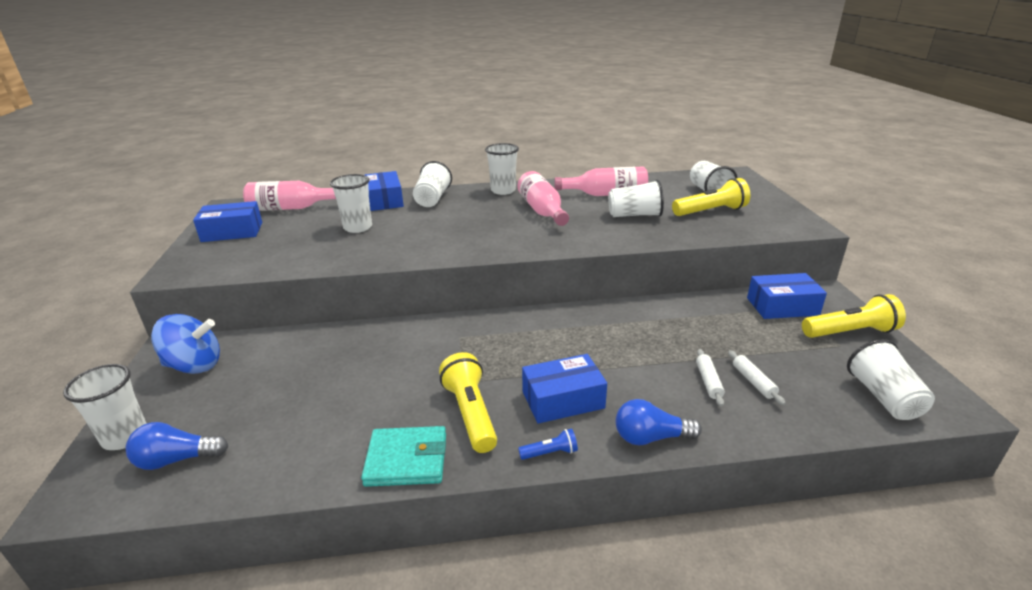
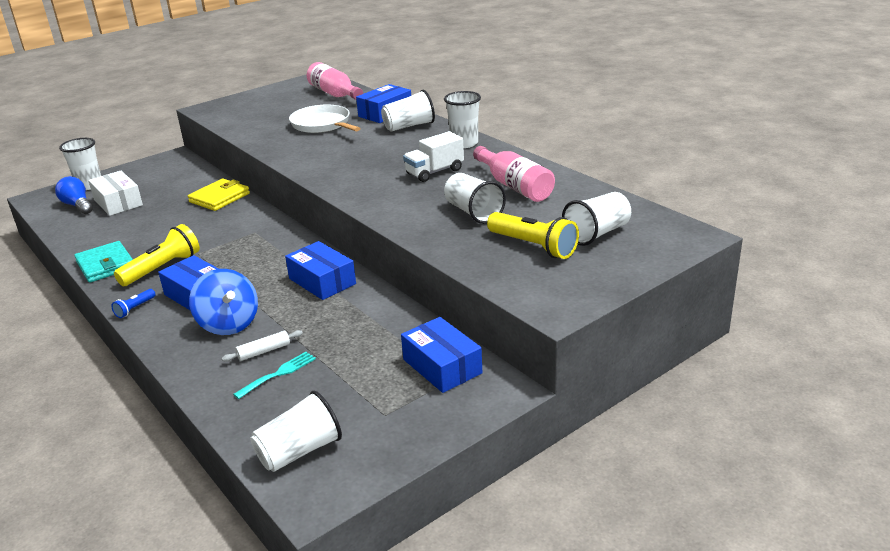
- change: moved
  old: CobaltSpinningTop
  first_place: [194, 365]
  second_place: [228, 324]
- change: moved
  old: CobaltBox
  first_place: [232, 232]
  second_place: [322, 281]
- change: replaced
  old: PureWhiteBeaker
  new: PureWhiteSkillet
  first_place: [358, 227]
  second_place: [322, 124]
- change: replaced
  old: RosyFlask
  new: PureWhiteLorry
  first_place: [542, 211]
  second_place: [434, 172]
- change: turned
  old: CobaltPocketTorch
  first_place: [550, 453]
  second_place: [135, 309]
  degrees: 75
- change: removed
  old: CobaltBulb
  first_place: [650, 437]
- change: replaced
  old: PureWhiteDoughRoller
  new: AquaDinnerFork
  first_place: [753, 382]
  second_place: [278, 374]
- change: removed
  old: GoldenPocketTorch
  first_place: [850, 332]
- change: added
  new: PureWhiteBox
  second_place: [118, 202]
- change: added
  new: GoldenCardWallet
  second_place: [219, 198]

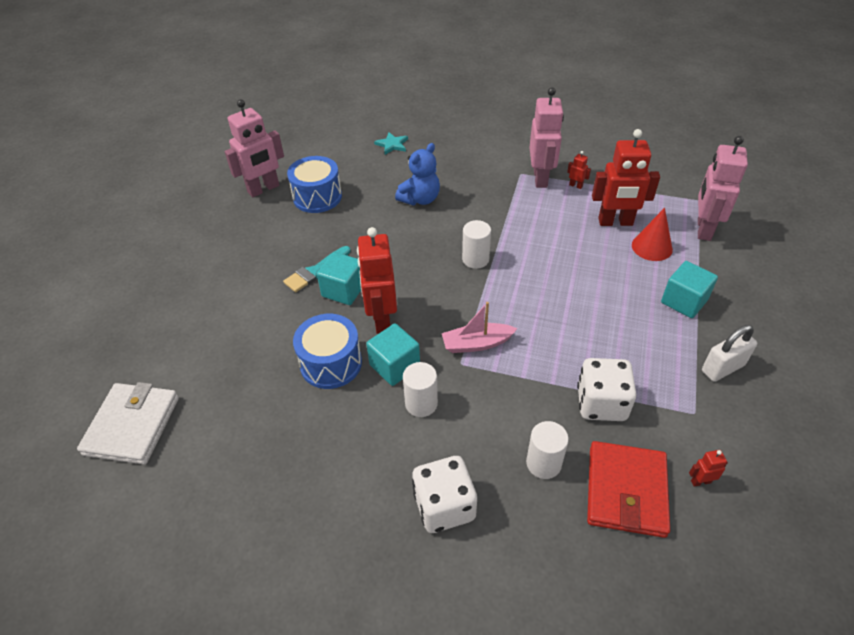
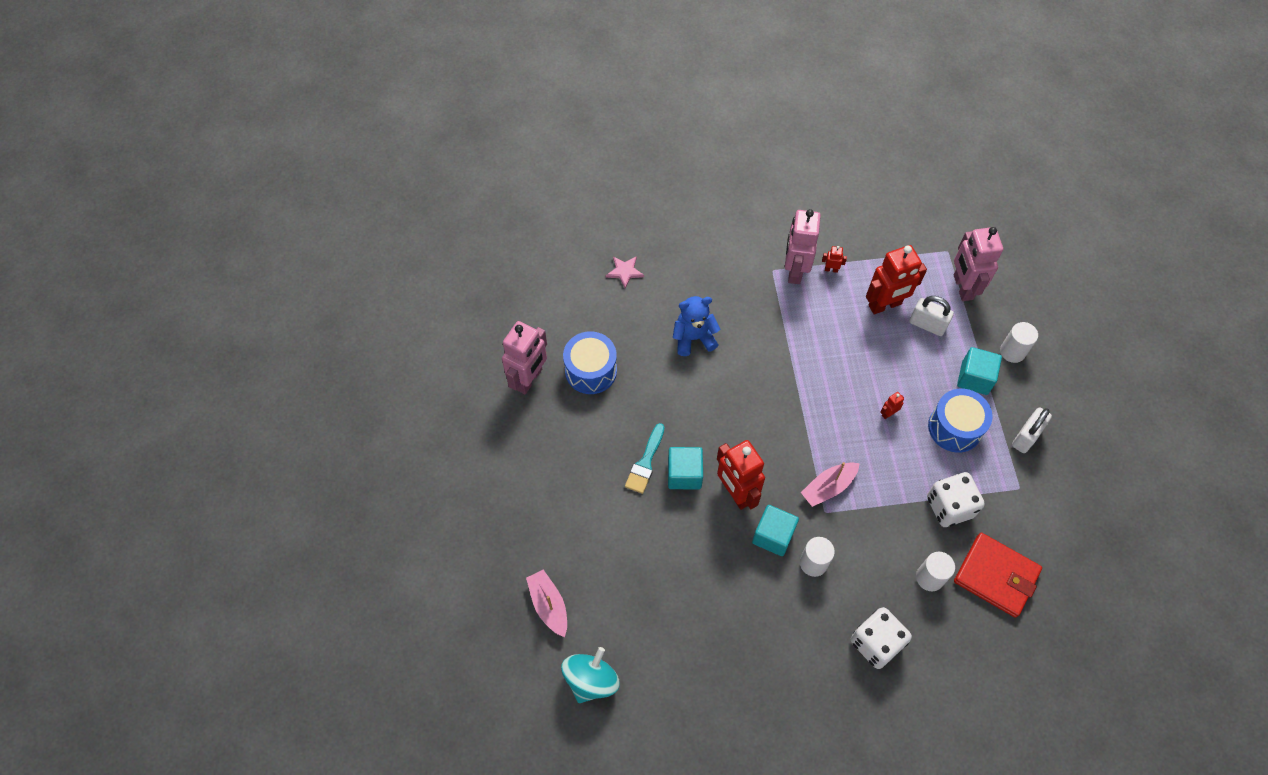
- change: replaced
  old: PureWhiteCardWallet
  new: AquaSpinningTop
  first_place: [132, 426]
  second_place: [591, 680]
- change: moved
  old: CobaltToyDrum
  first_place: [331, 363]
  second_place: [955, 427]
- change: recoloured
  old: AquaFivePointedStar
  new: RosyFivePointedStar
  first_place: [392, 145]
  second_place: [625, 272]
- change: turned
  old: CobaltTeddyBear
  first_place: [420, 199]
  second_place: [693, 338]
  degrees: -120
- change: moved
  old: PureWhiteCylinder
  first_place: [475, 259]
  second_place: [1012, 351]
- change: turned
  old: RosyRobot
  first_place: [541, 178]
  second_place: [794, 270]
  degrees: -150
- change: turned
  old: CrimsonCardWallet
  first_place: [626, 491]
  second_place: [996, 576]
  degrees: -45
- change: replaced
  old: CrimsonCone
  new: PureWhitePadlock
  first_place: [652, 247]
  second_place: [927, 324]
- change: moved
  old: CrimsonRobot
  first_place: [700, 481]
  second_place: [888, 413]
- change: added
  new: RosyToyBoat
  second_place: [548, 605]

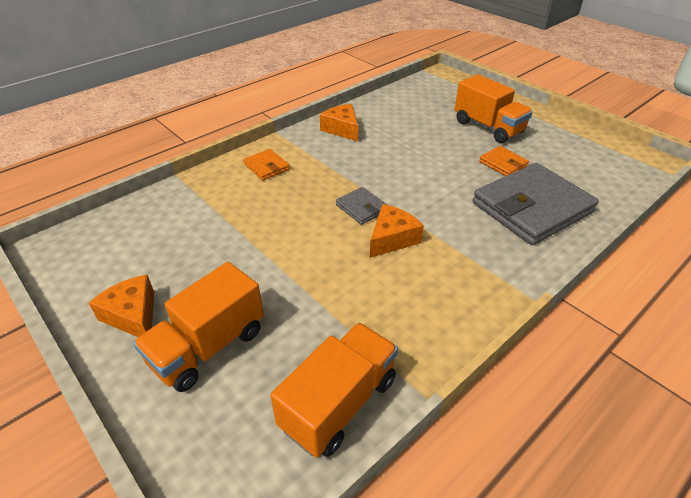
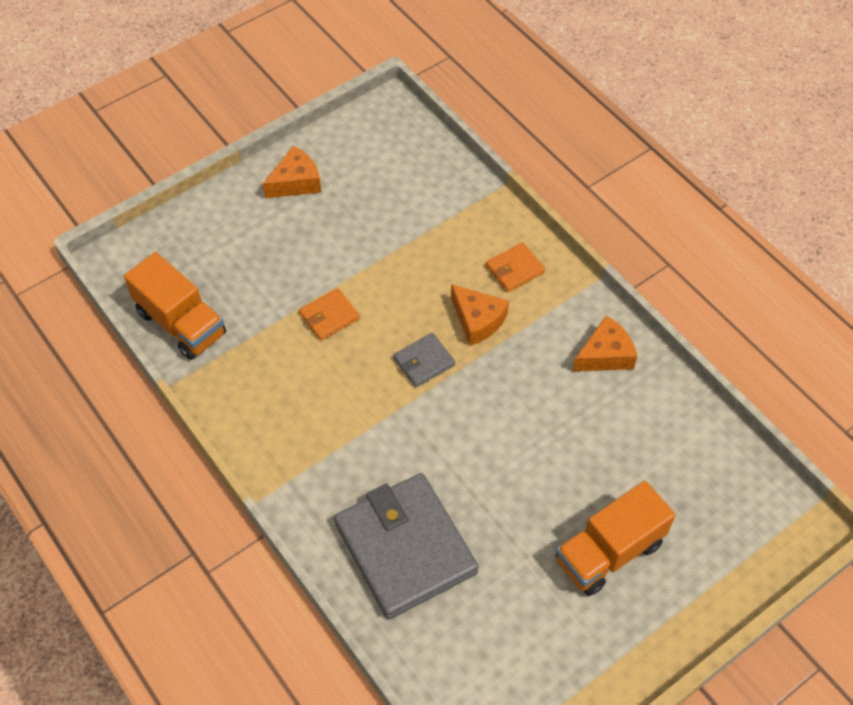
- change: removed
  old: BrightOrangeLorry
  first_place: [208, 347]
- change: moved
  old: BrightOrangePieceOfCheese
  first_place: [392, 239]
  second_place: [477, 320]
- change: moved
  old: BrightOrangeCardWallet
  first_place: [503, 164]
  second_place: [329, 316]

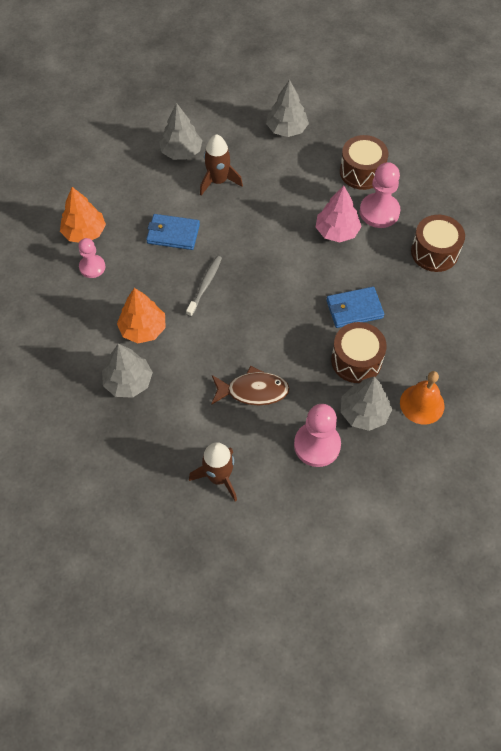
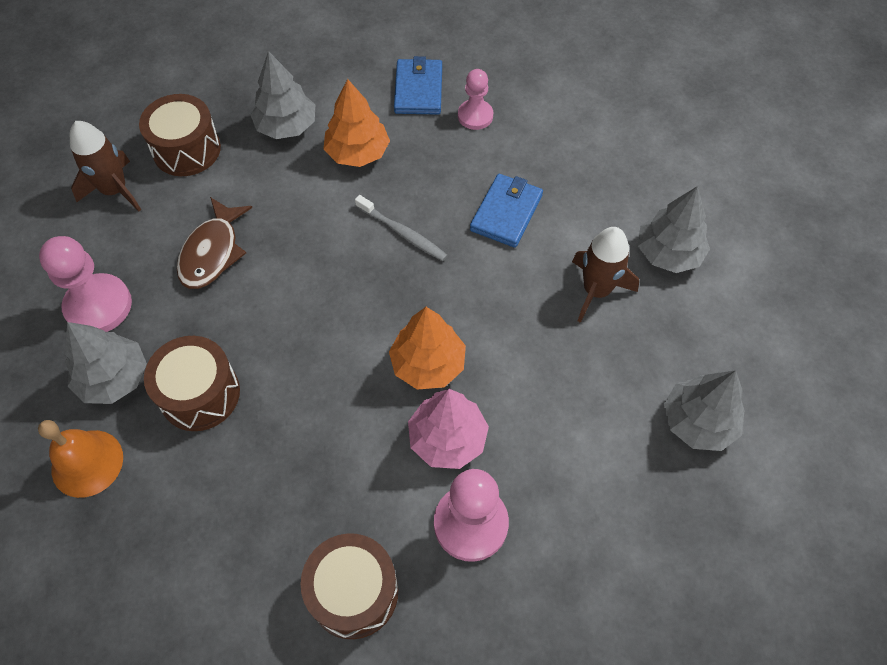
- change: moved
  old: BrightOrangeToyTree
  first_place: [84, 232]
  second_place: [428, 364]
- change: moved
  old: CobaltCardWallet
  first_place: [354, 309]
  second_place: [418, 90]
- change: moved
  old: DarkBrownToyDrum
  first_place: [362, 172]
  second_place: [186, 149]

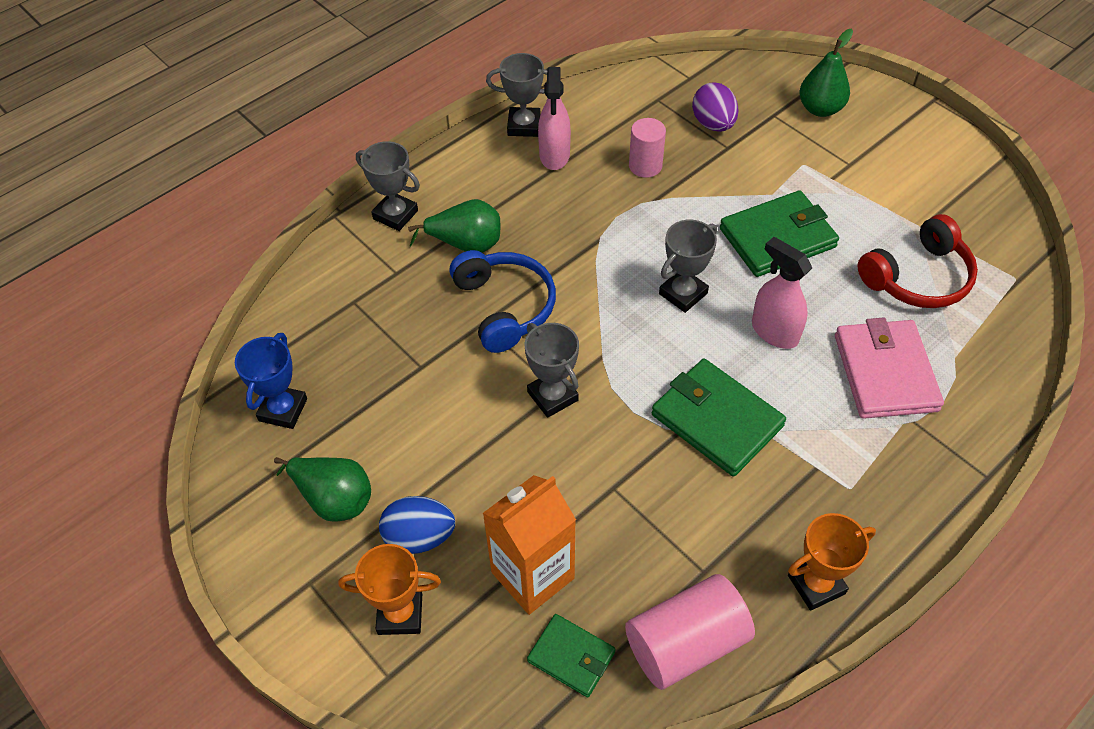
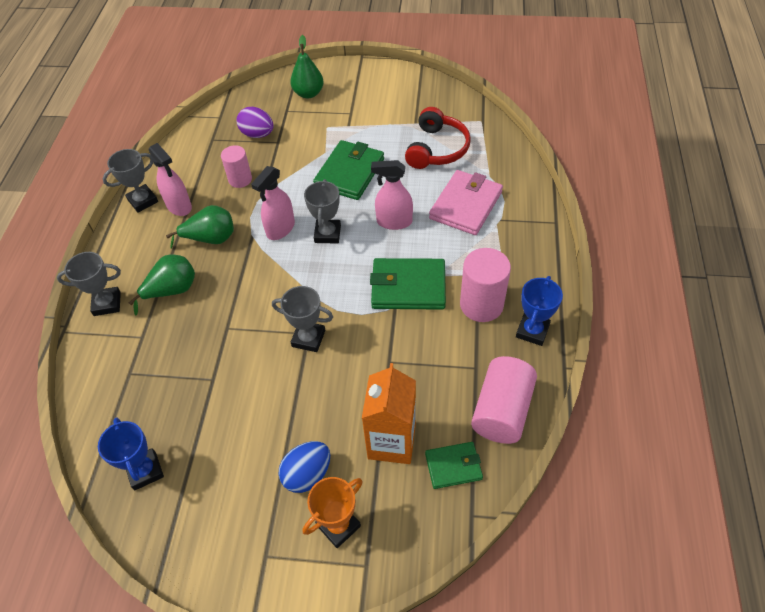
- change: moved
  old: EmeraldToyPear
  first_place: [333, 499]
  second_place: [211, 239]
- change: removed
  old: CobaltHeadset
  first_place: [504, 307]
- change: recoloured
  old: BrightOrangePrizeCup
  new: CobaltPrizeCup
  first_place: [816, 584]
  second_place: [532, 331]
- change: turned
  old: RosyCardWallet
  first_place: [885, 373]
  second_place: [465, 205]
  degrees: 75
- change: added
  new: RosySprayBottle
  second_place: [280, 229]
- change: added
  new: RosyCylinder
  second_place: [481, 304]

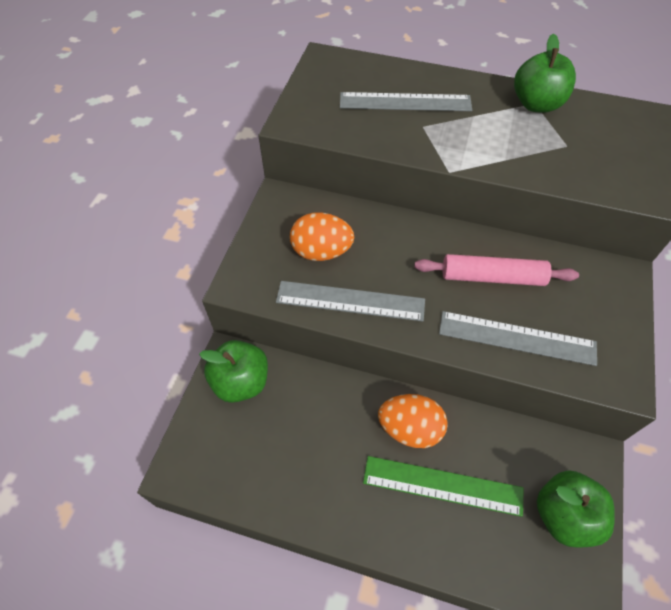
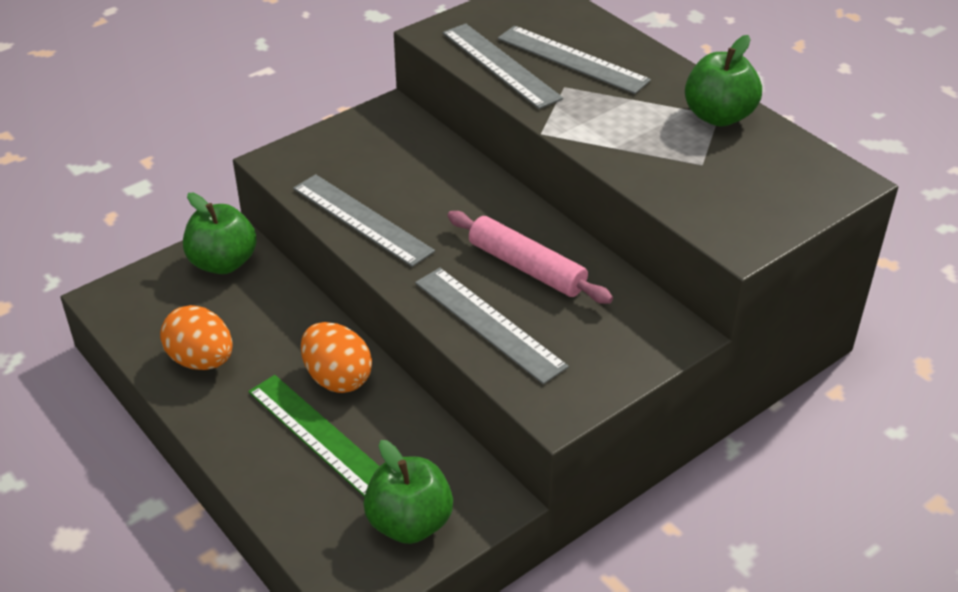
- change: moved
  old: BrightOrangeEgg
  first_place: [321, 252]
  second_place: [201, 360]
- change: added
  new: GreyMeasuringStick
  second_place: [500, 65]

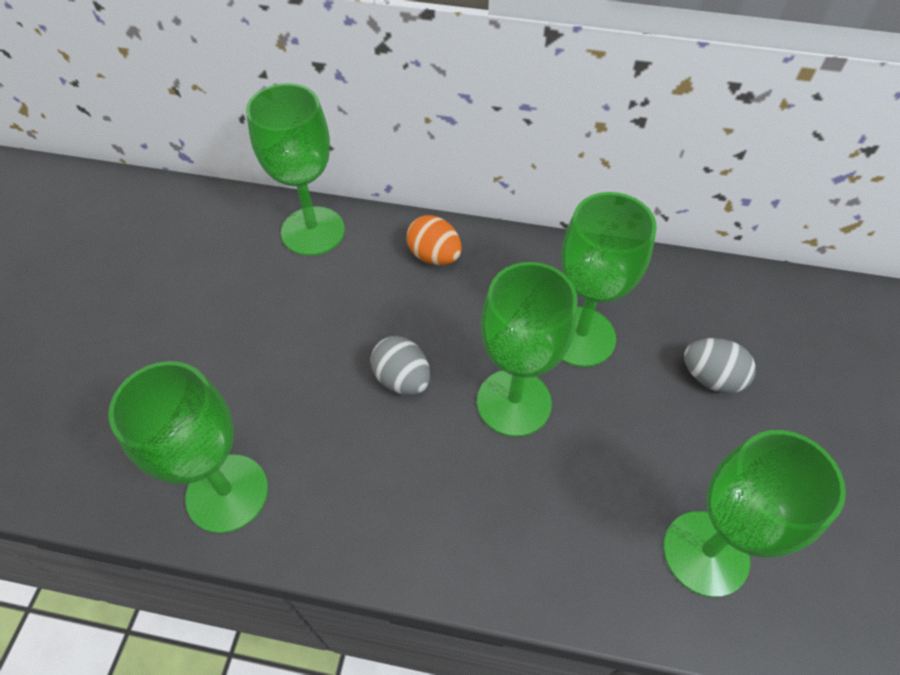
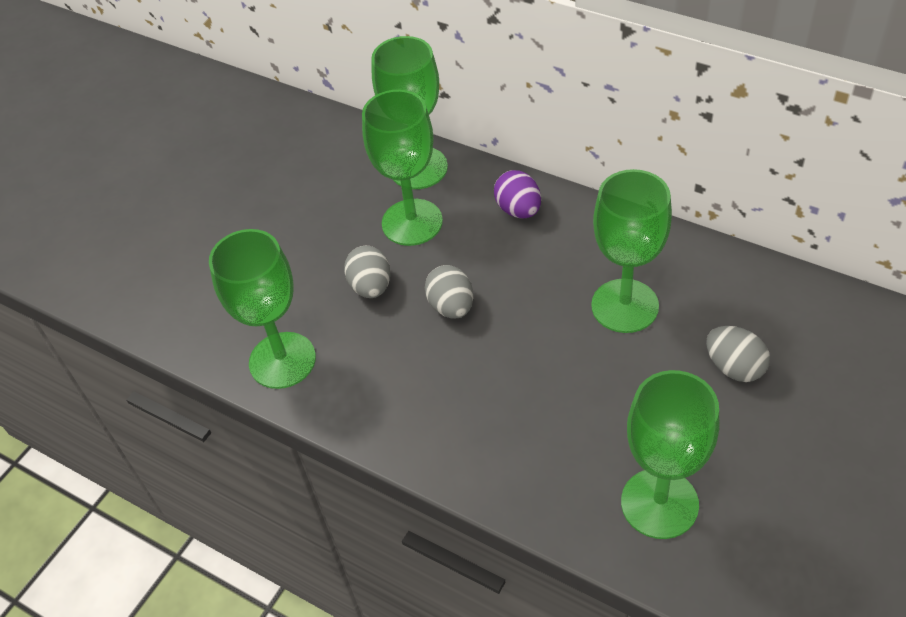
- change: recoloured
  old: BrightOrangeEgg
  new: RoyalPurpleEgg
  first_place: [434, 256]
  second_place: [518, 210]
- change: moved
  old: EmeraldGoblet
  first_place: [514, 402]
  second_place: [412, 222]
- change: added
  new: GreyEgg
  second_place: [371, 286]

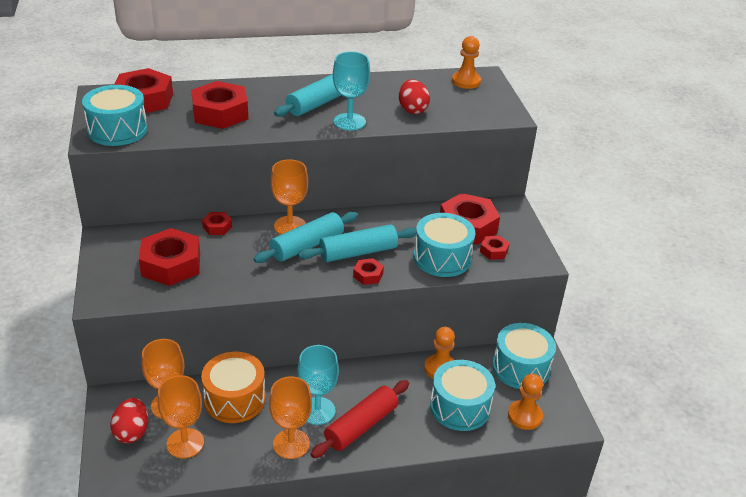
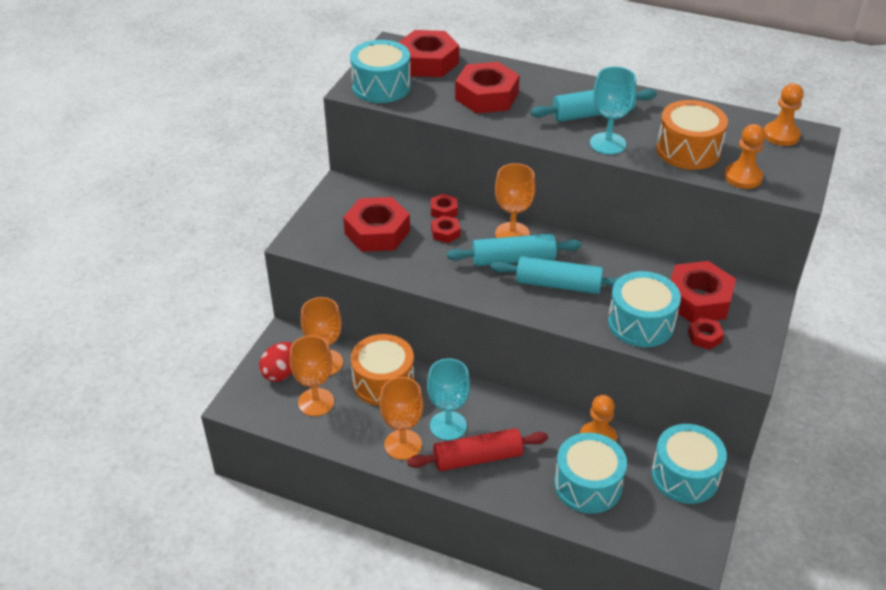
- change: moved
  old: CrimsonNut
  first_place: [368, 275]
  second_place: [445, 233]
- change: replaced
  old: CrimsonEgg
  new: BrightOrangeToyDrum
  first_place: [412, 110]
  second_place: [688, 150]
- change: moved
  old: BrightOrangeGamePawn
  first_place: [525, 416]
  second_place: [743, 177]

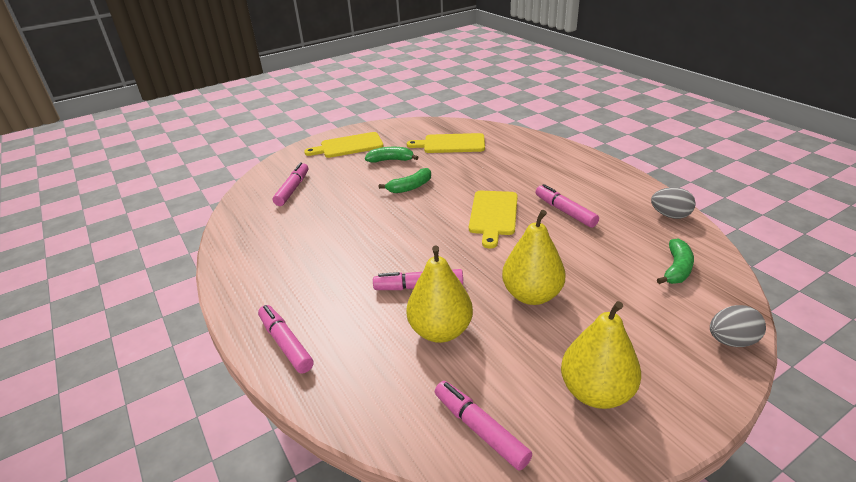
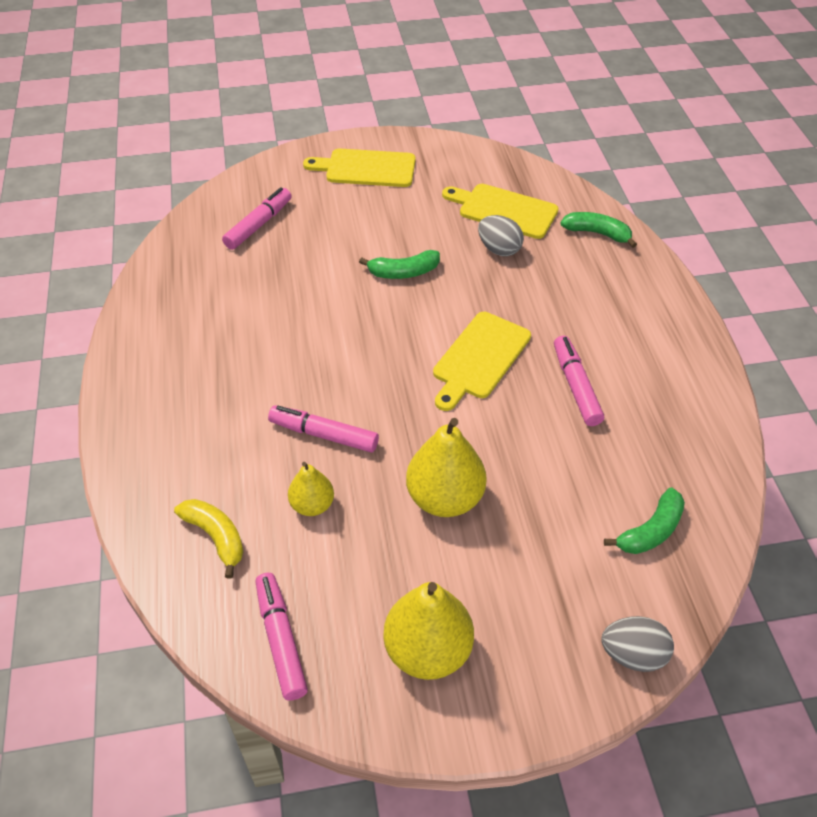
- change: removed
  old: RosyMarkerPen
  first_place: [286, 343]
- change: moved
  old: EmeraldBananaFruit
  first_place: [391, 160]
  second_place: [597, 233]
- change: resized
  old: GoldenToyPear
  first_place: [440, 331]
  second_place: [312, 505]
  factor: 0.58
- change: moved
  old: GreyEgg
  first_place: [670, 215]
  second_place: [499, 249]
- change: added
  new: GoldenBananaFruit
  second_place: [216, 537]

